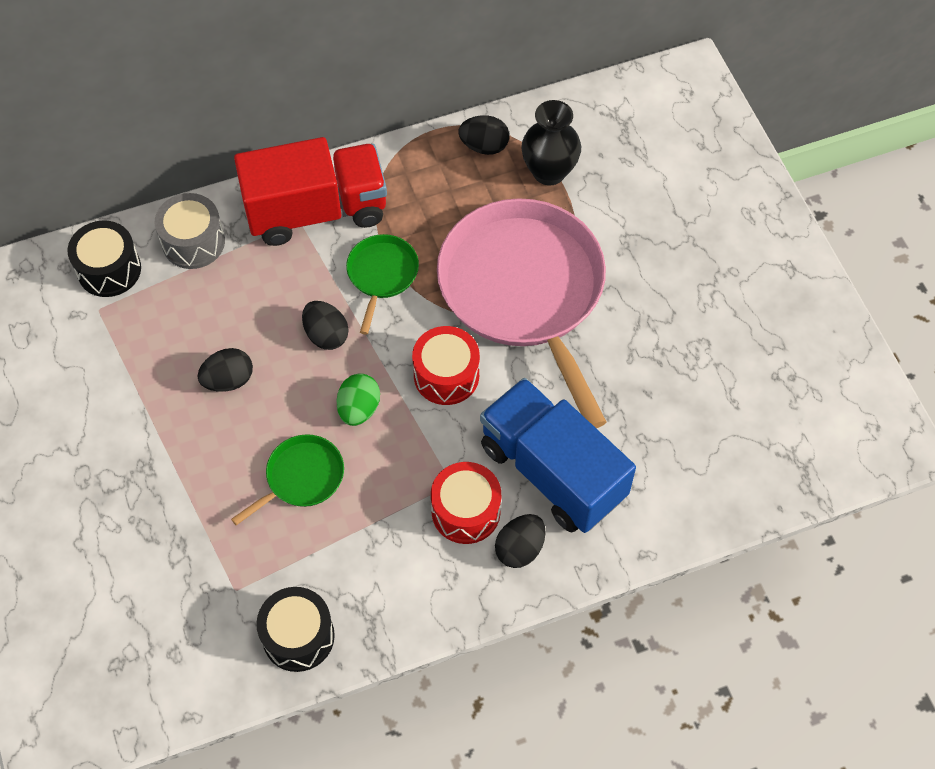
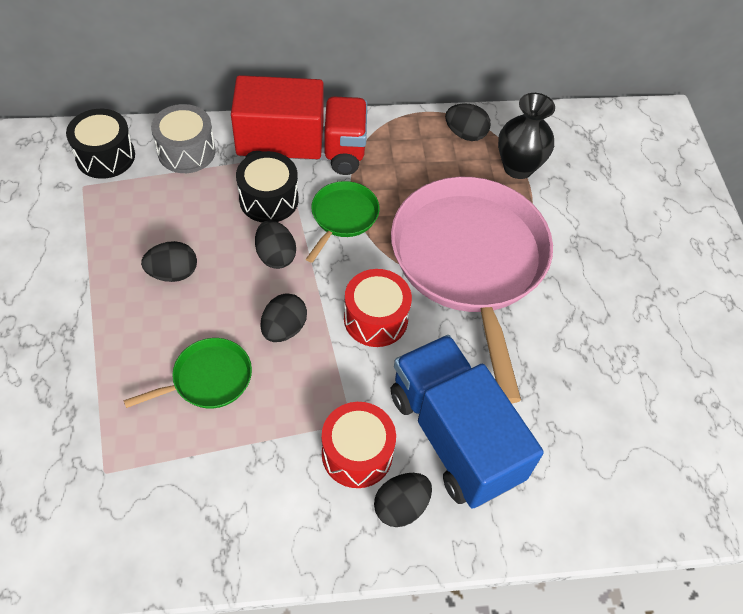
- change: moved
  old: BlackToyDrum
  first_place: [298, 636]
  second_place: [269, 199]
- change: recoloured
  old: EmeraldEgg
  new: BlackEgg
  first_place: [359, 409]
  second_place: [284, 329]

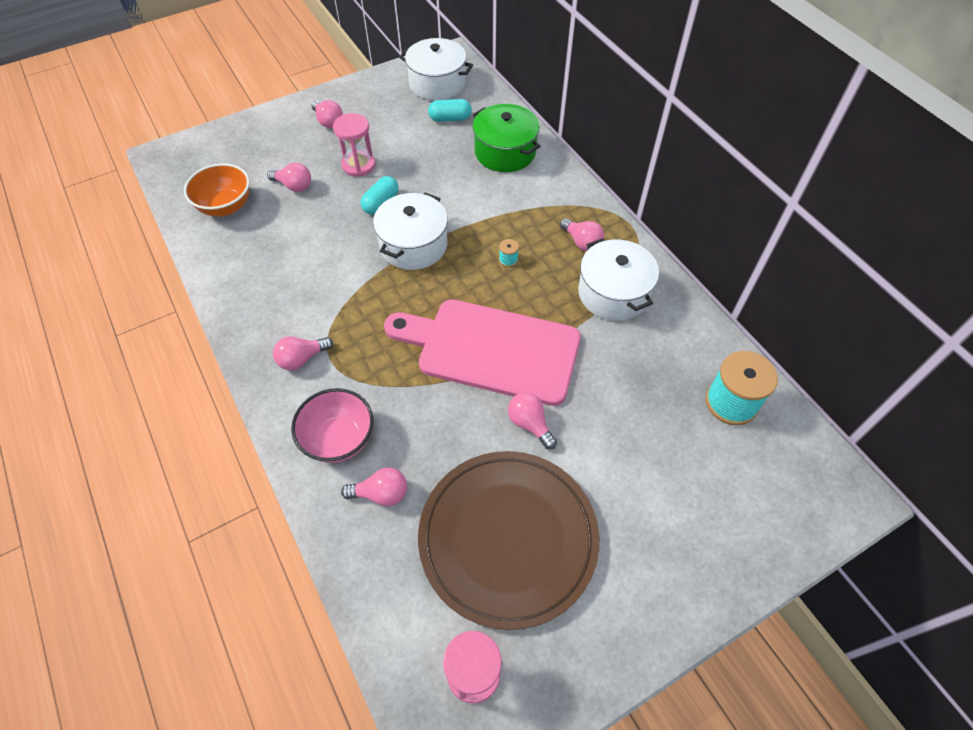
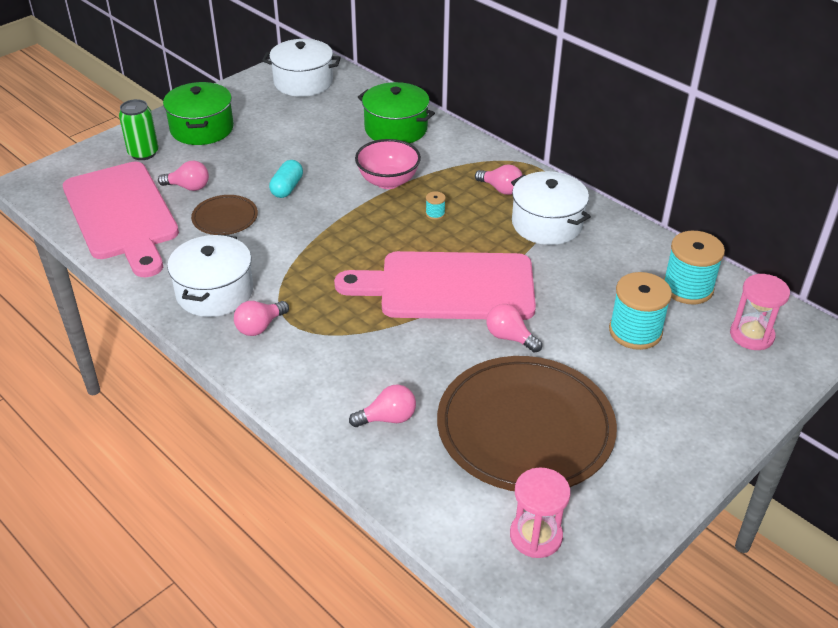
- change: replaced
  old: BrightOrangeBowl
  new: RosyChoppingBoard
  first_place: [226, 206]
  second_place: [122, 215]
- change: moved
  old: RosyBowl
  first_place: [339, 439]
  second_place: [388, 181]
- change: replaced
  old: RosyBulb
  new: EmeraldStockpot
  first_place: [328, 121]
  second_place: [202, 128]
- change: moved
  old: RosyHourglass
  first_place: [358, 165]
  second_place: [751, 335]
- change: moved
  old: PureWhiteStockpot
  first_place: [413, 245]
  second_place: [215, 292]
- change: removed
  old: AquaPillShape
  first_place: [450, 118]
- change: added
  new: EmeraldTin
  second_place: [143, 153]
- change: added
  new: DarkBrownPlate
  second_place: [225, 218]
- change: added
  new: AquaReelOfThread
  second_place: [635, 331]

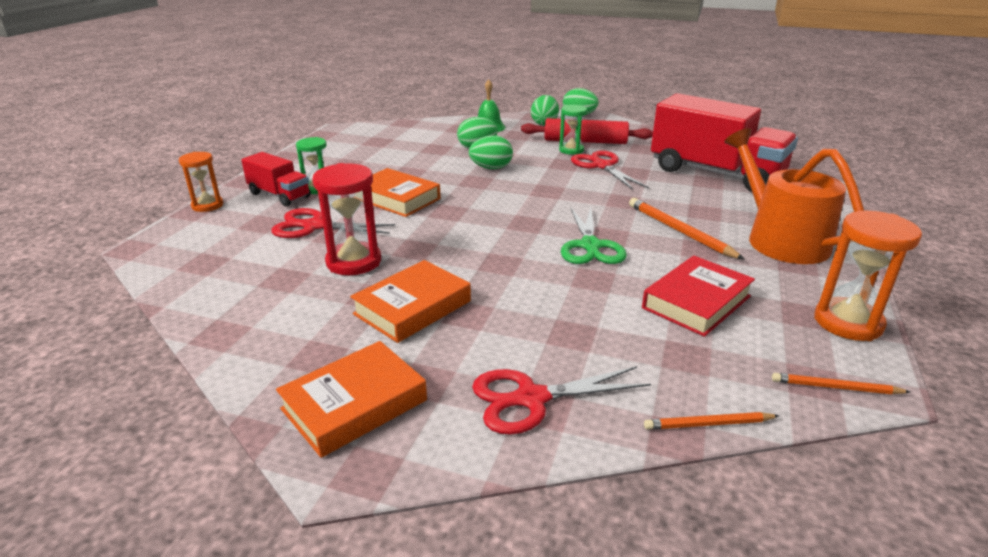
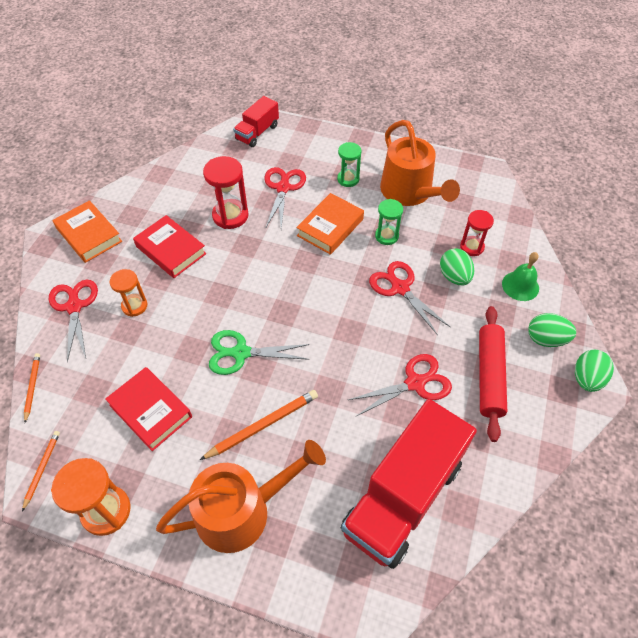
- change: moved
  old: BrightOrangeHourglass
  first_place: [207, 205]
  second_place: [134, 306]
- change: moved
  old: CrimsonLorry
  first_place: [279, 195]
  second_place: [257, 132]
- change: recoloured
  old: BrightOrangeHardcover
  new: CrimsonHardcover
  first_place: [412, 307]
  second_place: [171, 250]
- change: replaced
  old: EmeraldEgg
  new: CrimsonShears
  first_place: [491, 168]
  second_place: [400, 288]
- change: moved
  old: EmeraldHourglass
  first_place: [571, 150]
  second_place: [386, 236]
- change: added
  new: BrightOrangeWateringPot
  second_place: [409, 192]
- change: added
  new: CrimsonHourglass
  second_place: [472, 247]

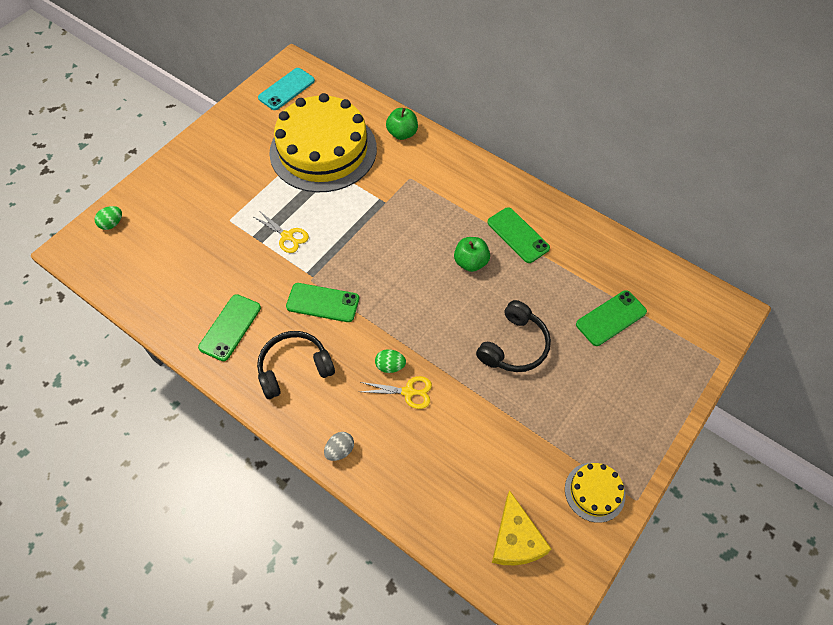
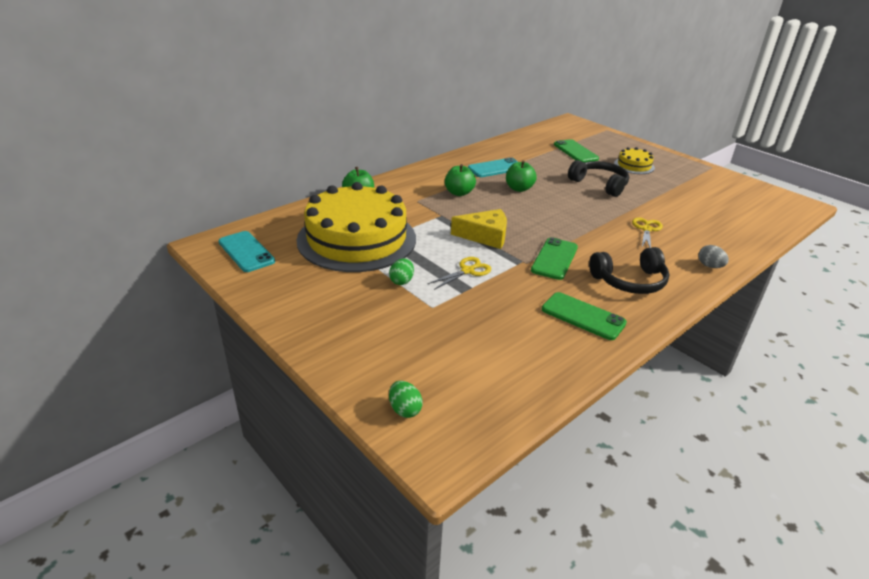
- change: turned
  old: BlackHeadset
  first_place: [294, 368]
  second_place: [630, 281]
  degrees: -90
- change: moved
  old: EmeraldEgg
  first_place: [390, 366]
  second_place: [401, 281]
- change: recoloured
  old: EmeraldSmartphone
  new: AquaSmartphone
  first_place: [518, 235]
  second_place: [495, 168]
- change: moved
  old: GoldenPieceOfCheese
  first_place: [515, 539]
  second_place: [485, 236]
- change: moved
  old: GoldenCake
  first_place: [594, 492]
  second_place: [634, 165]
- change: added
  new: EmeraldAppleFruit
  second_place: [459, 193]

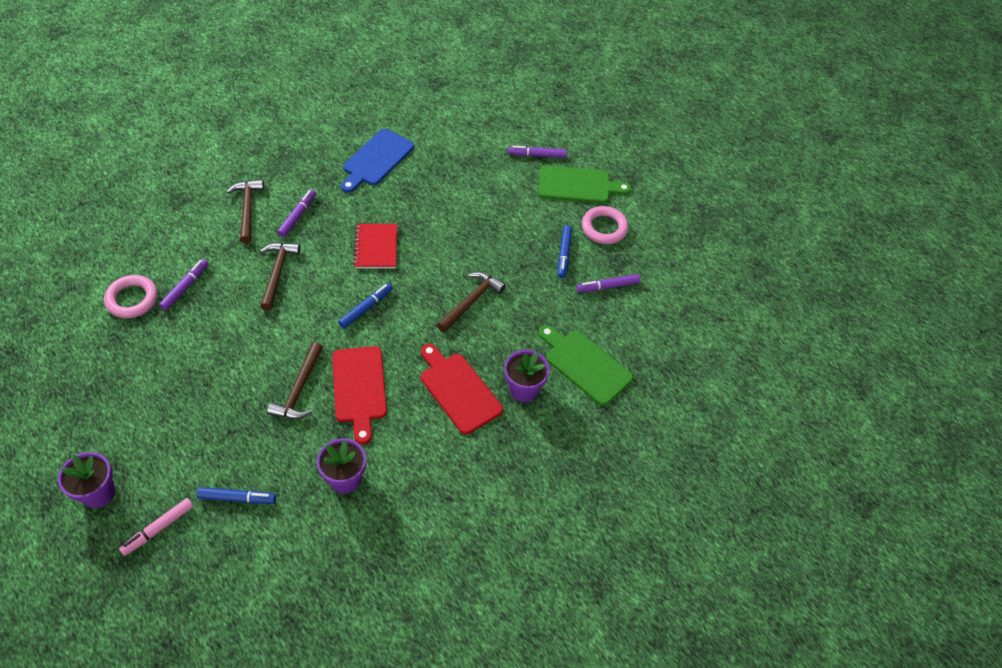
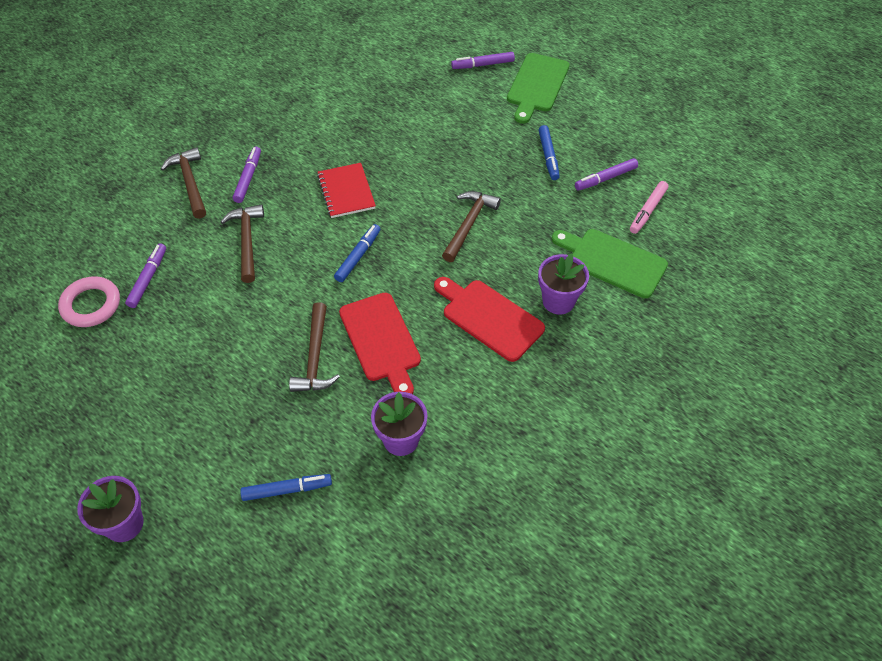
- change: moved
  old: RosyMarkerPen
  first_place: [158, 529]
  second_place: [647, 211]
- change: removed
  old: CobaltChoppingBoard
  first_place: [376, 160]
- change: turned
  old: EmeraldChoppingBoard
  first_place: [578, 185]
  second_place: [536, 85]
  degrees: 120
- change: removed
  old: RosyRing
  first_place: [604, 228]

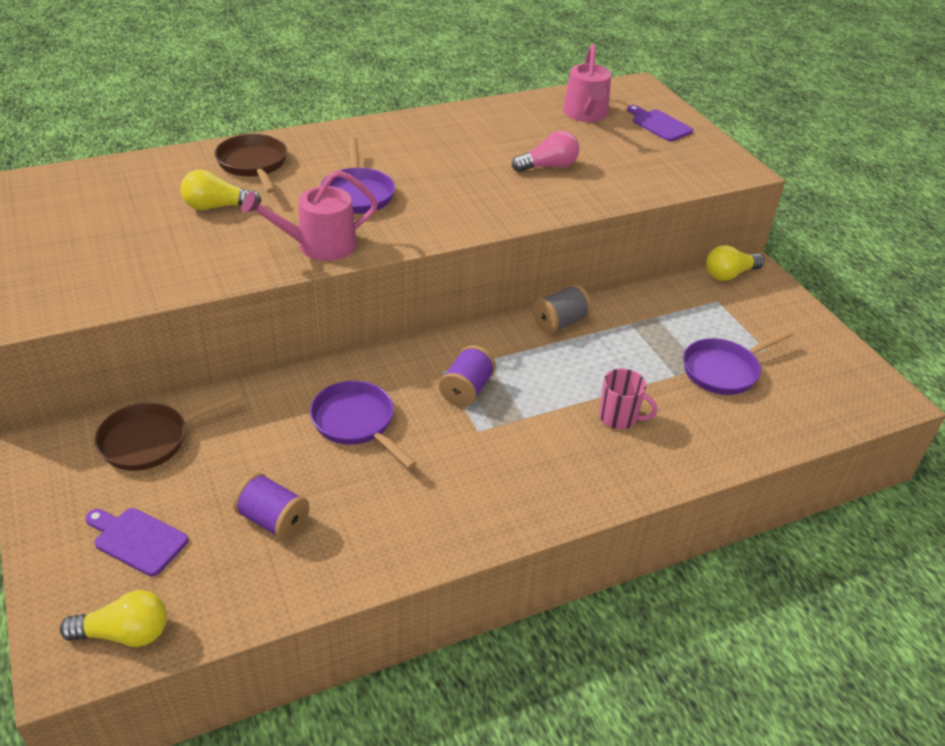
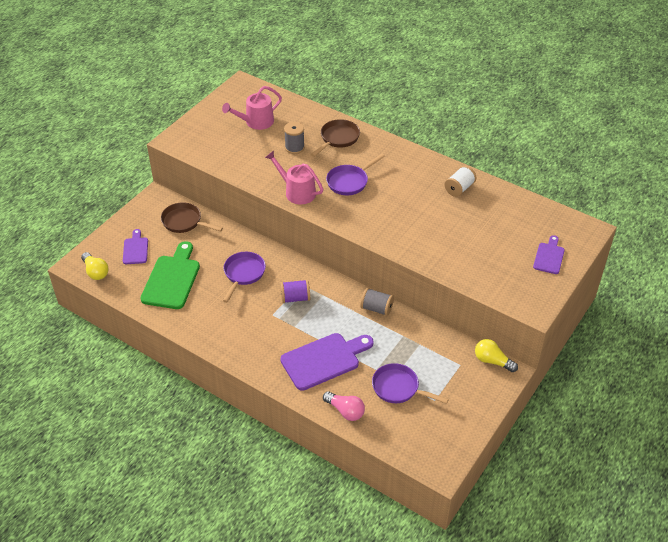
- change: replaced
  old: GoldenBulb
  new: GreyReelOfThread
  first_place: [217, 207]
  second_place: [294, 148]
- change: replaced
  old: RoyalPurpleReelOfThread
  new: EmeraldChoppingBoard
  first_place: [273, 520]
  second_place: [172, 279]
- change: moved
  old: RosyBulb
  first_place: [548, 166]
  second_place: [345, 411]
- change: moved
  old: RosyWateringPot
  first_place: [585, 114]
  second_place: [256, 122]
- change: replaced
  old: RosyMug
  new: RoyalPurpleChoppingBoard
  first_place: [619, 417]
  second_place: [324, 360]
- change: added
  new: PureWhiteReelOfThread
  second_place: [459, 188]

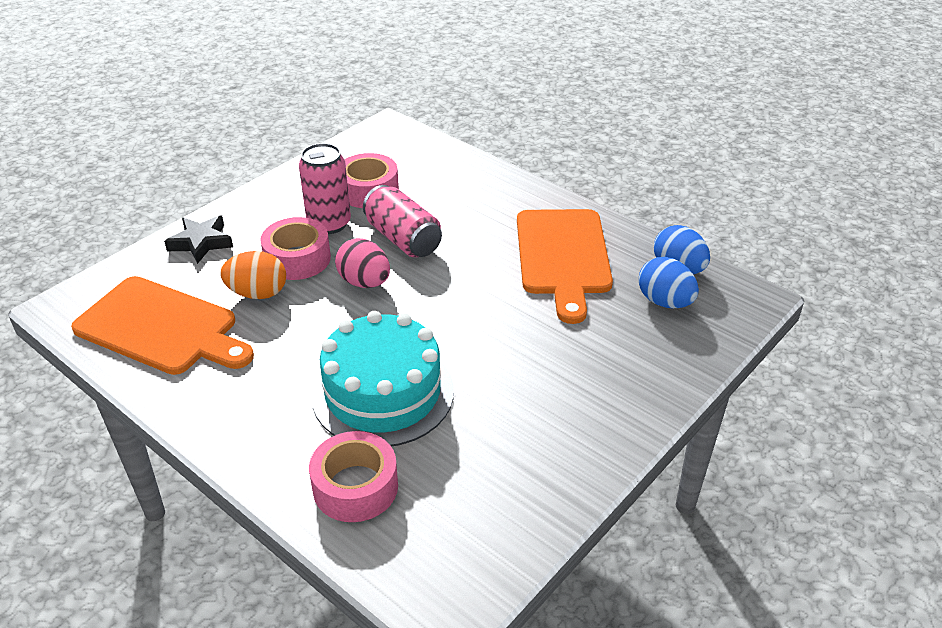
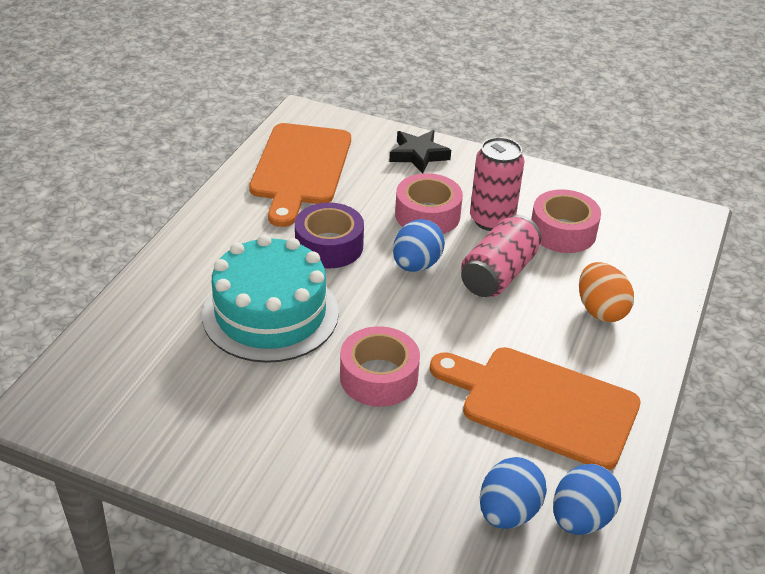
- change: moved
  old: BrightOrangeEgg
  first_place: [258, 293]
  second_place: [600, 310]
- change: moved
  old: RosyTape
  first_place: [355, 487]
  second_place: [379, 377]
- change: recoloured
  old: RosyEgg
  new: CobaltEgg
  first_place: [364, 282]
  second_place: [416, 265]
- change: turned
  old: BrightOrangeChoppingBoard
  first_place: [563, 256]
  second_place: [542, 404]
  degrees: 45
- change: added
  new: RoyalPurpleTape
  second_place: [329, 246]

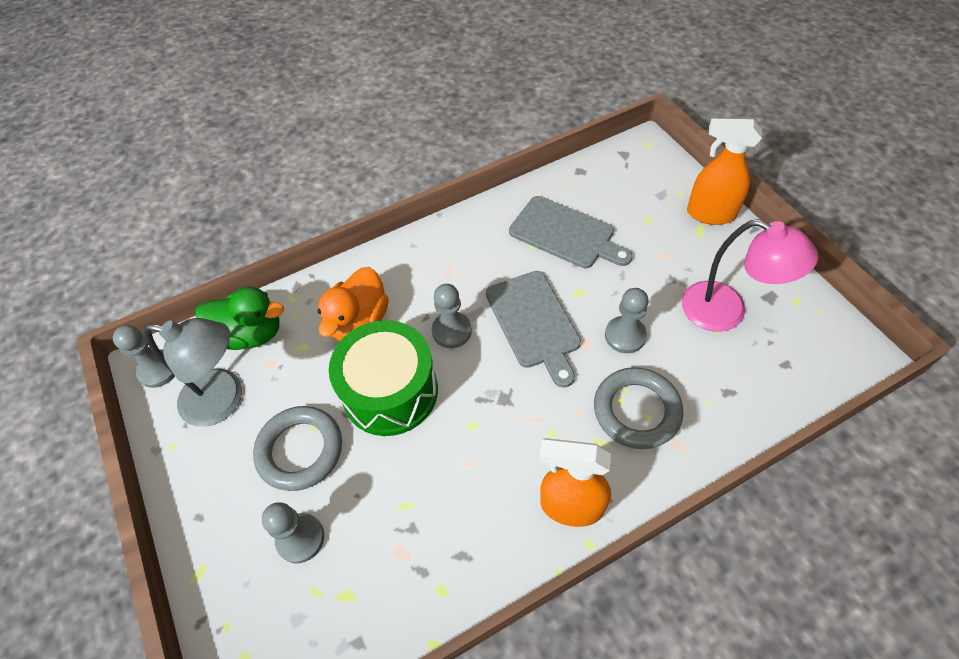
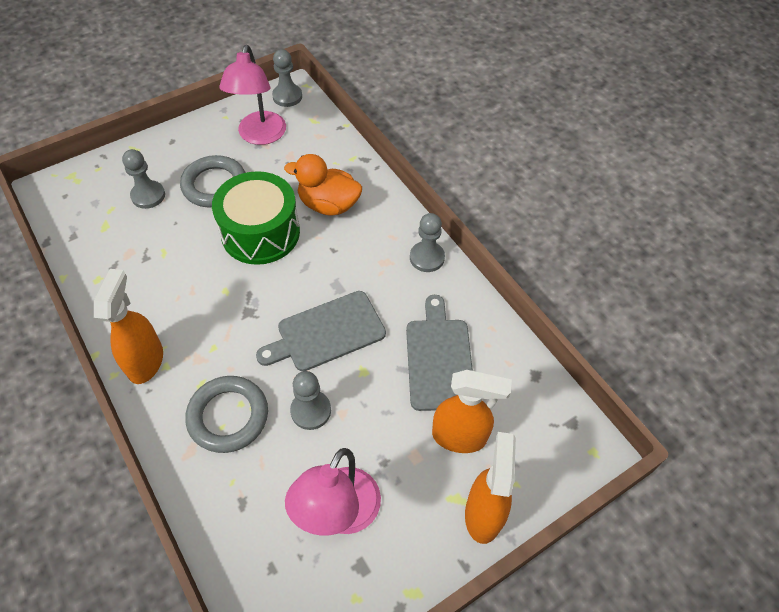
- change: recoloured
  old: GreyLamp
  new: RosyLamp
  first_place: [224, 399]
  second_place: [260, 136]
- change: removed
  old: EmeraldDuck
  first_place: [251, 334]
- change: moved
  old: GreyGamePawn
  first_place: [451, 331]
  second_place: [427, 258]
- change: turned
  old: GreyChoppingBoard
  first_place: [565, 234]
  second_place: [439, 359]
  degrees: 150
- change: added
  new: BrightOrangeSprayBottle
  second_place: [459, 437]

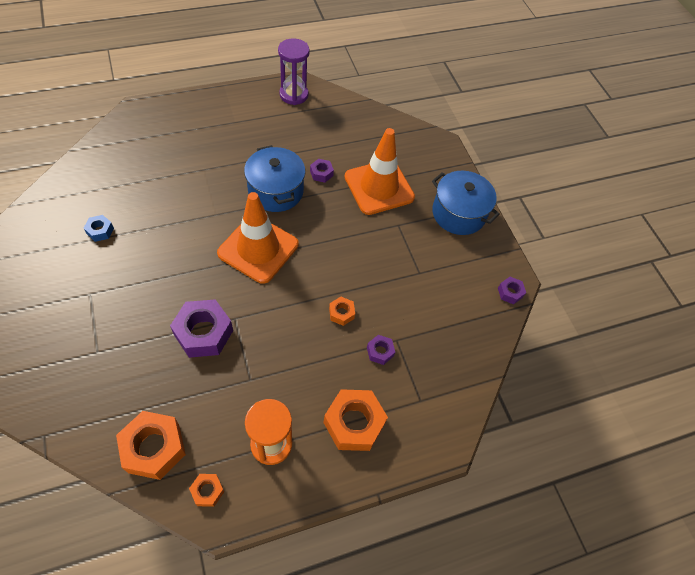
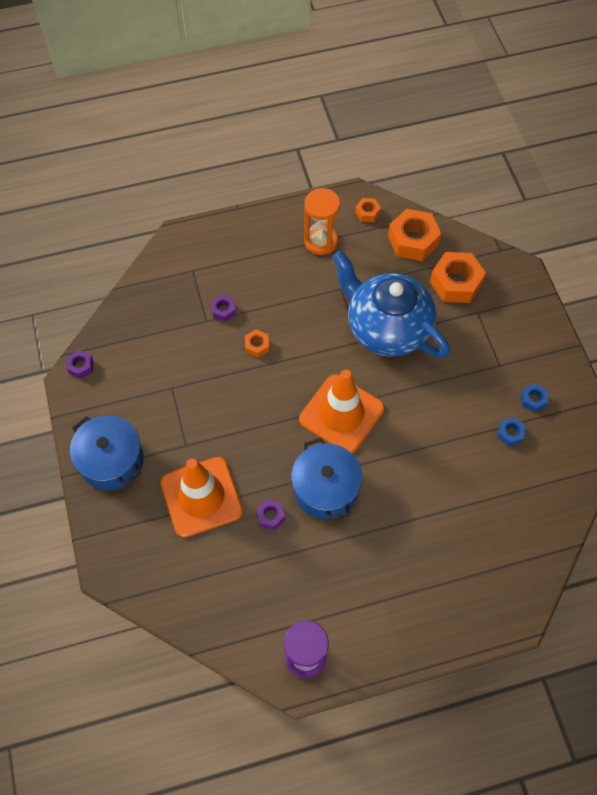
- change: replaced
  old: RoyalPurpleNut
  new: CobaltChinaTeapot
  first_place: [203, 333]
  second_place: [386, 328]
- change: moved
  old: BrightOrangeNut
  first_place: [354, 423]
  second_place: [456, 283]
- change: added
  new: CobaltNut
  second_place: [533, 400]

